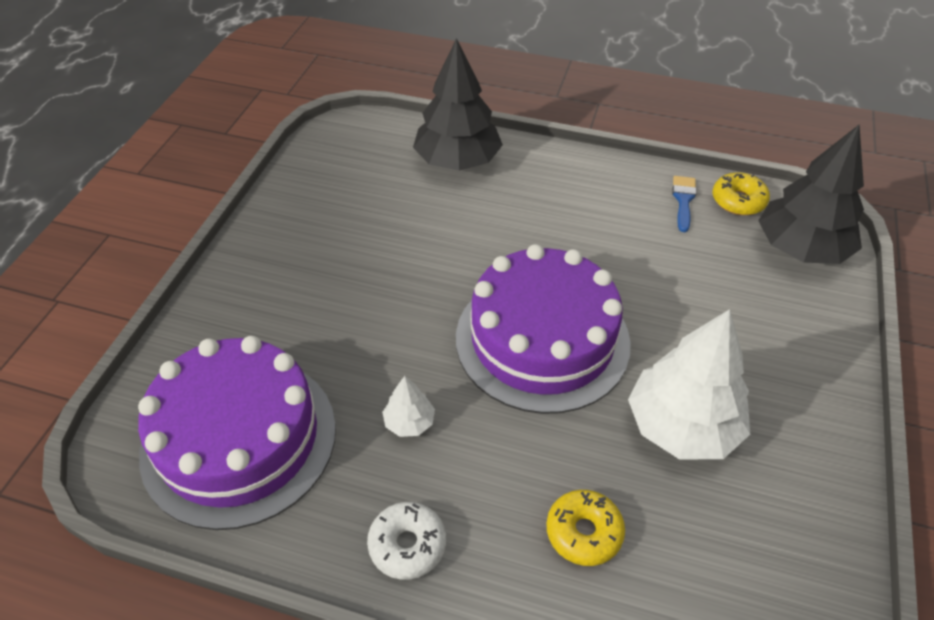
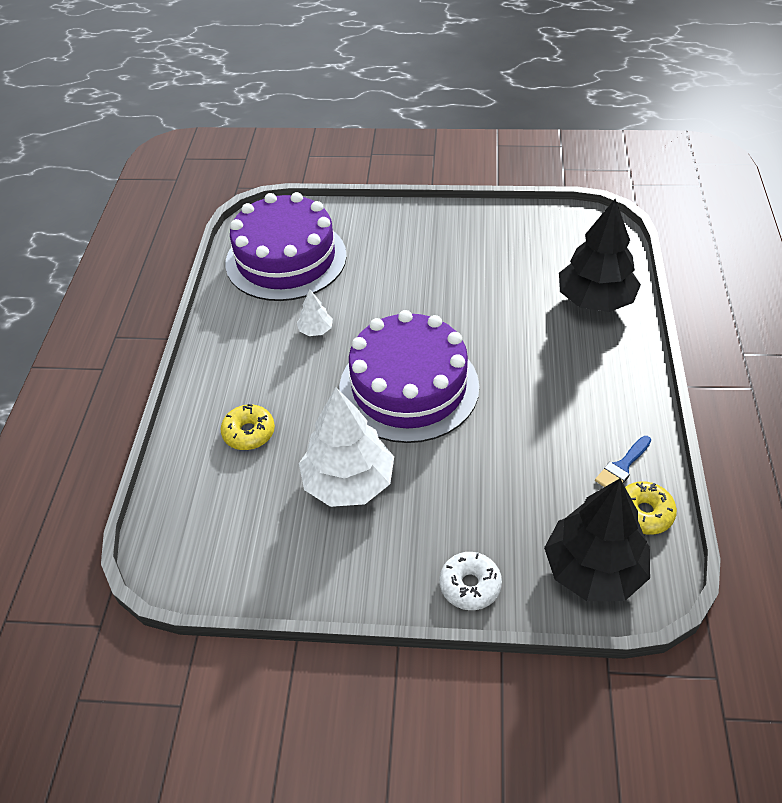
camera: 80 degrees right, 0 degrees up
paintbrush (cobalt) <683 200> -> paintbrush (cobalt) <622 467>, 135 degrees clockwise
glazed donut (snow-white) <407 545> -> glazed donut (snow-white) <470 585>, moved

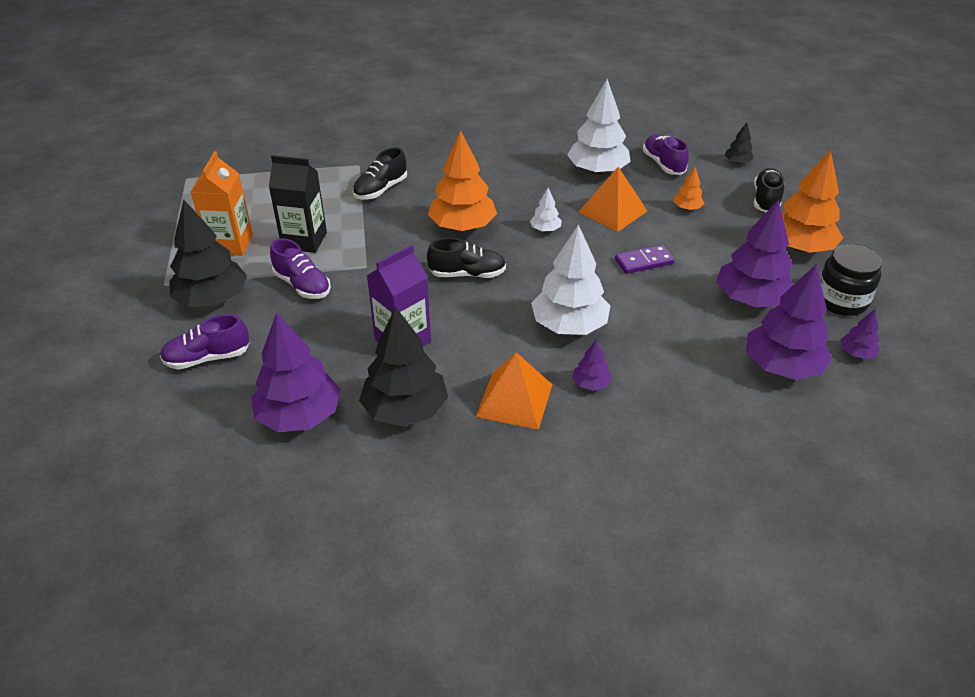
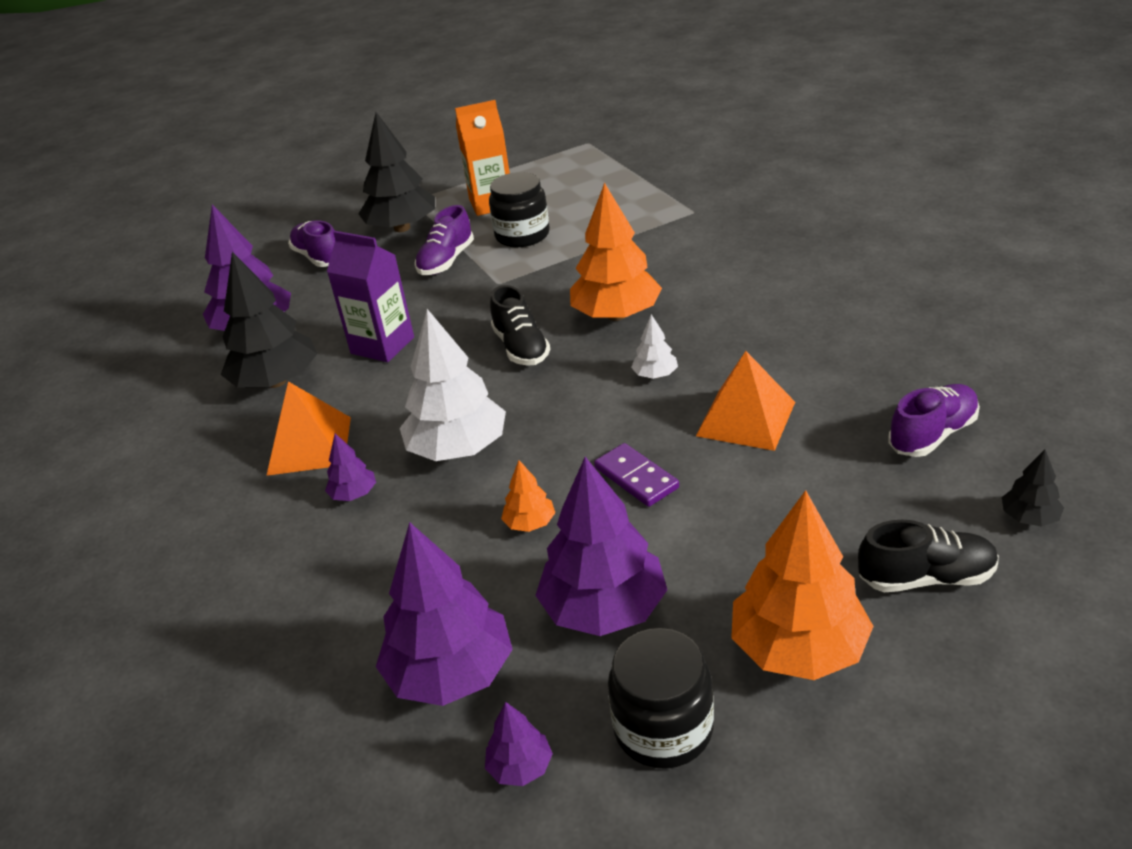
camera: 75 degrees right, 5 degrees down
fir tree (snow-white) <597 171> -> none
sneaker (ebony) <380 190> -> none
juice carton (ebony) <304 240> -> preserve jar (ebony) <522 235>
fir tree (orange-coloured) <687 208> -> fir tree (orange-coloured) <530 523>, moved

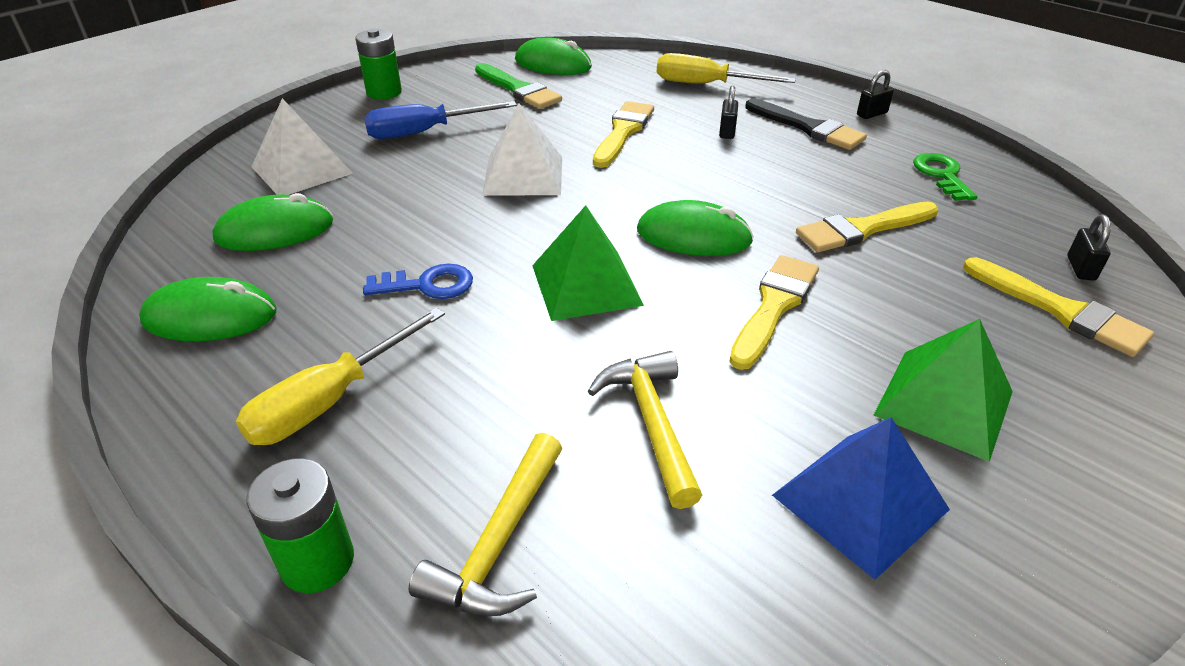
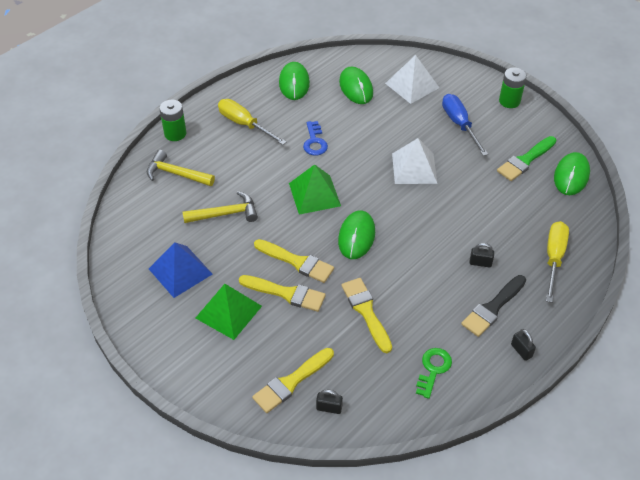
camera: 90 degrees right, 10 degrees up
paintbrush (golden) <623 132> -> paintbrush (golden) <286 293>, moved
latchkey (leaf-green) <941 175> -> latchkey (leaf-green) <433 369>, 60 degrees counterclockwise

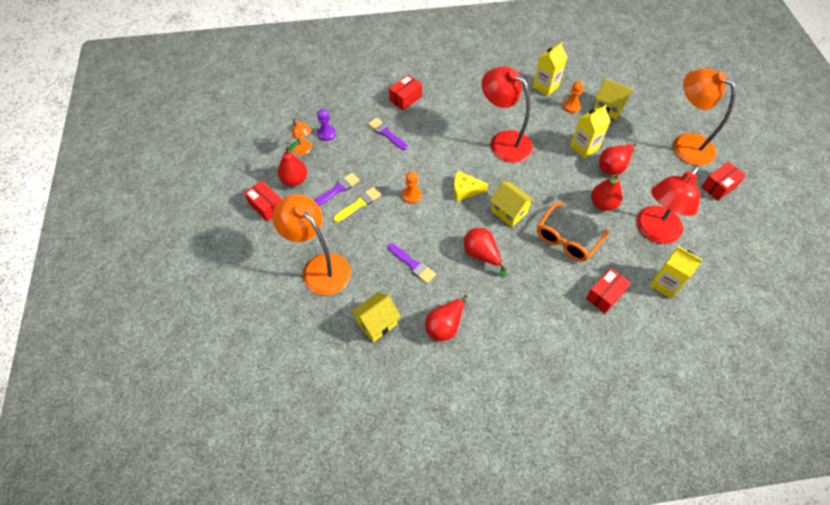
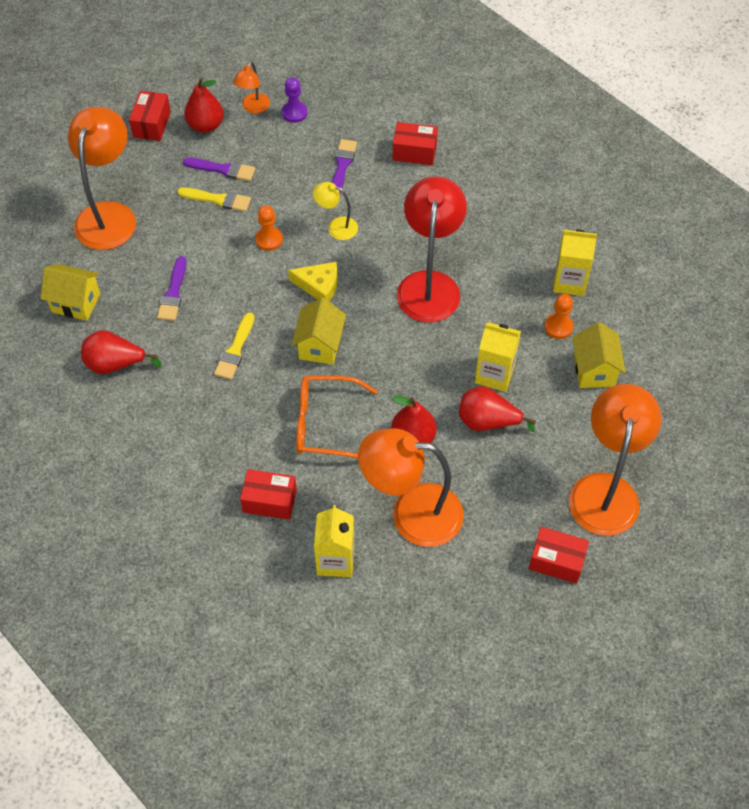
camera: 55 degrees right, 0 degrees up
reading lamp (red) <654 232> -> reading lamp (orange-coloured) <411 514>
cheese wedge (golden) <465 190> -> cheese wedge (golden) <319 286>, 135 degrees clockwise
pear (red) <481 255> -> paintbrush (golden) <235 350>
none -> reading lamp (golden) <336 227>

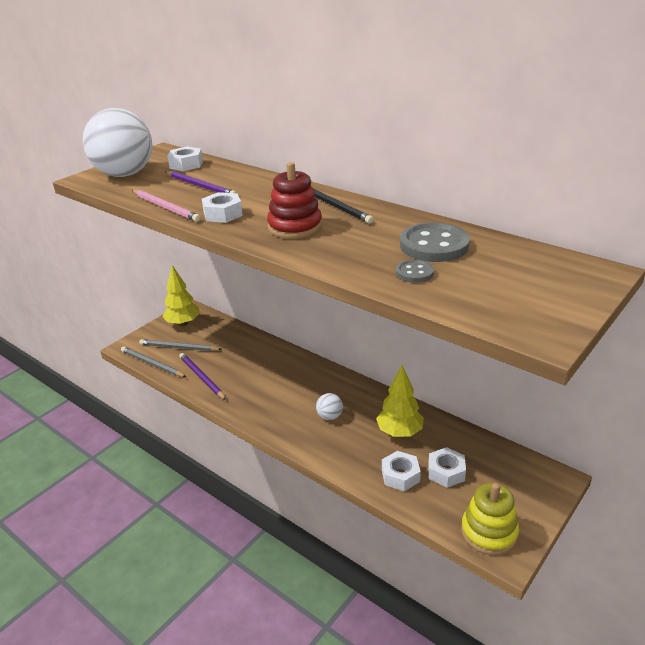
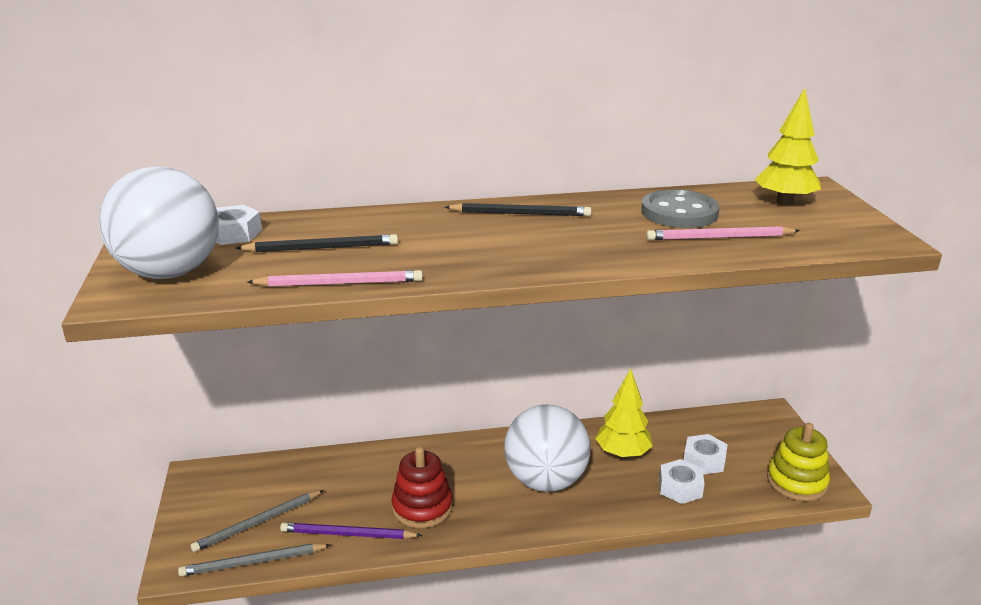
camera: 50 degrees left, 5 degrees down
ring stacker (red) <295 227> -> ring stacker (red) <422 507>, moved
lead pencil (purple) <200 186> -> lead pencil (ebony) <322 248>
hex nut (snow-white) <223 214> -> none
shirt button (gray) <414 273> -> lead pencil (rosy) <719 237>
fir tree (golden) <183 323> -> fir tree (golden) <784 202>, moved
ball (snow-white) <329 416> -> ball (snow-white) <545 481>, x2.46

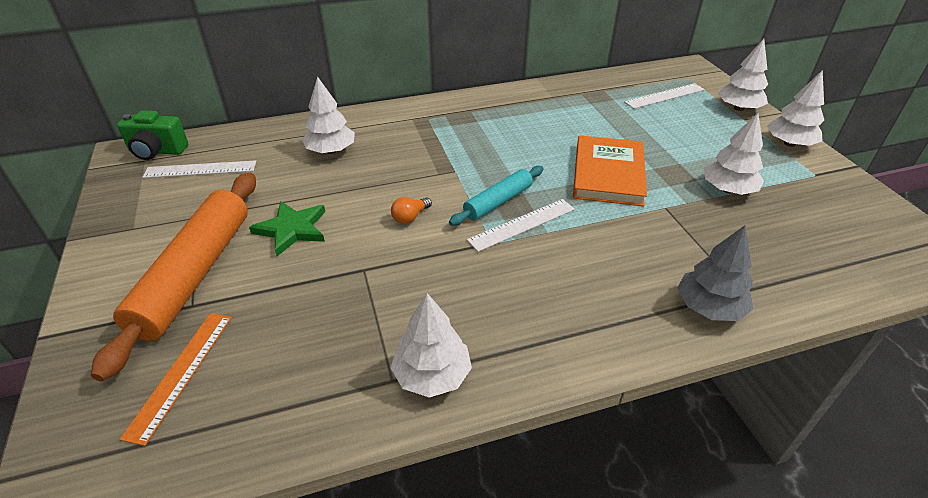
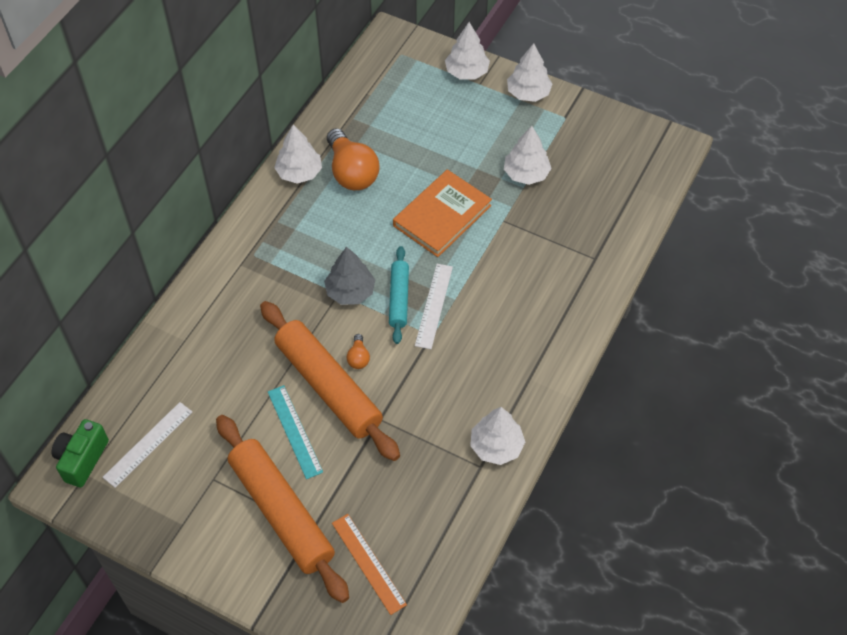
camera: 45 degrees left, 15 degrees up
fir tree (snow-white) <331 151> -> fir tree (snow-white) <299 172>, moved
measuring stick (snow-white) <665 96> -> none
compact camera (leaf-green) <157 151> -> compact camera (leaf-green) <82 459>, 150 degrees clockwise
hardcover (orange-coloured) <608 174> -> hardcover (orange-coloured) <442 215>, 75 degrees clockwise
star (leaf-green) <292 229> -> measuring stick (turquoise) <294 431>
fir tree (gray) <709 307> -> fir tree (gray) <350 292>, moved
none -> light bulb (orange-coloured) <352 172>
none -> dough roller (orange-coloured) <328 386>

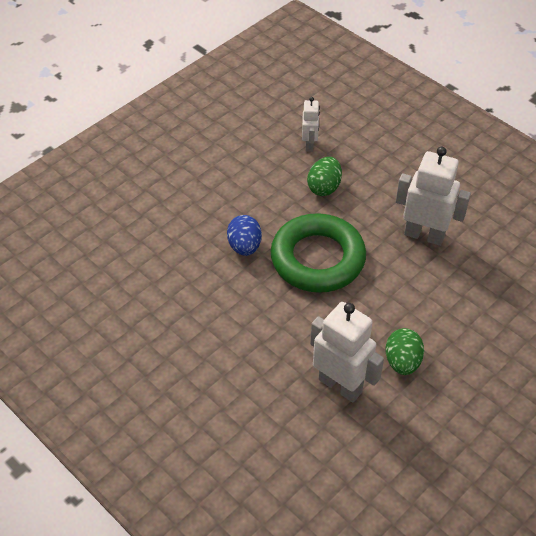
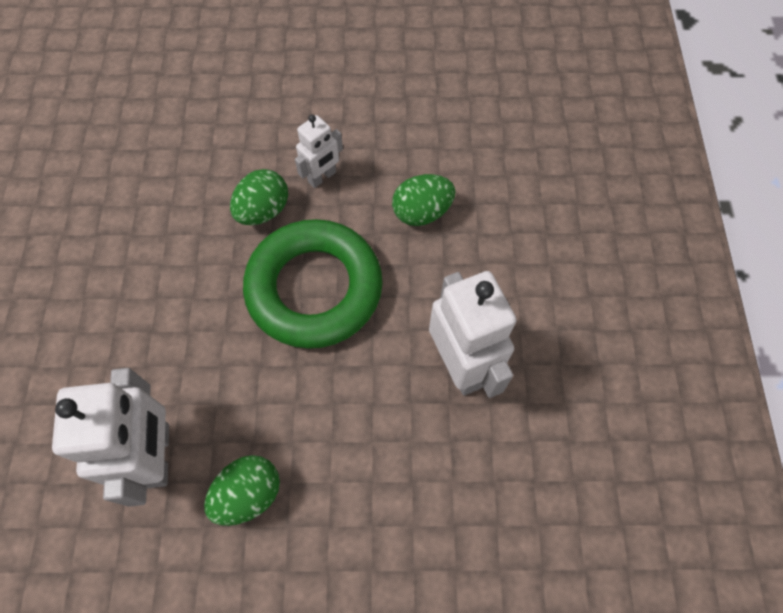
camera: 45 degrees right, 15 degrees up
toy robot (snow-white) <309 144> -> toy robot (snow-white) <322 177>, moved
egg (cobalt) <244 246> -> egg (leaf-green) <263 211>

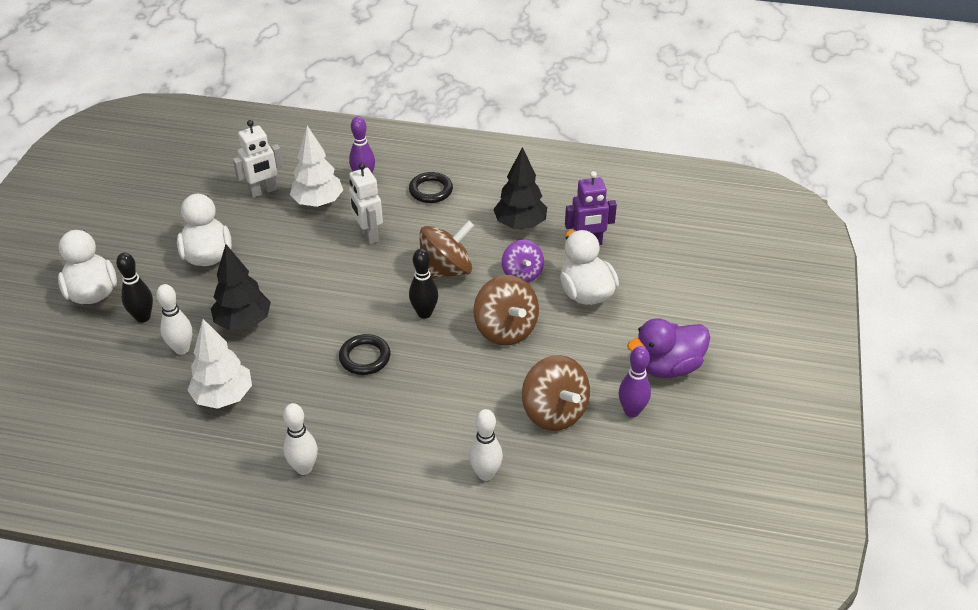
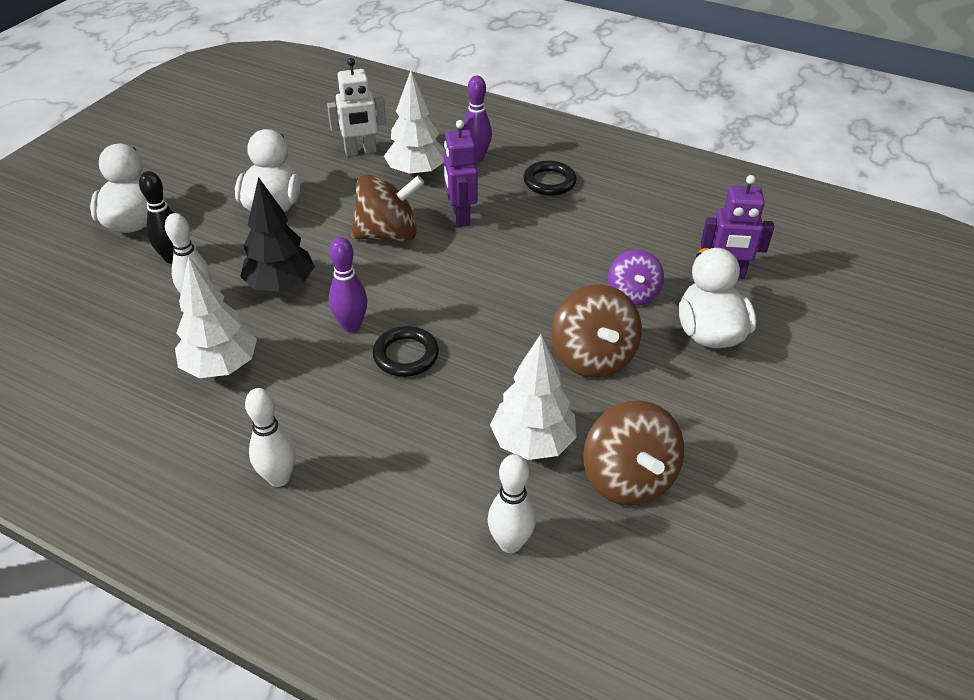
camera: 15 degrees right, 0 degrees up
fir tree (ebony) <520 224> -> none
toy robot (snow-white) <368 235> -> toy robot (purple) <460 216>
toy top (brown) <446 270> -> toy top (brown) <388 234>, moved
tenpin (ebony) <424 313> -> none
rubber duck (purple) <667 367> -> none
tenpin (purple) <632 411> -> tenpin (purple) <351 326>, moved
none -> fir tree (snow-white) <532 443>

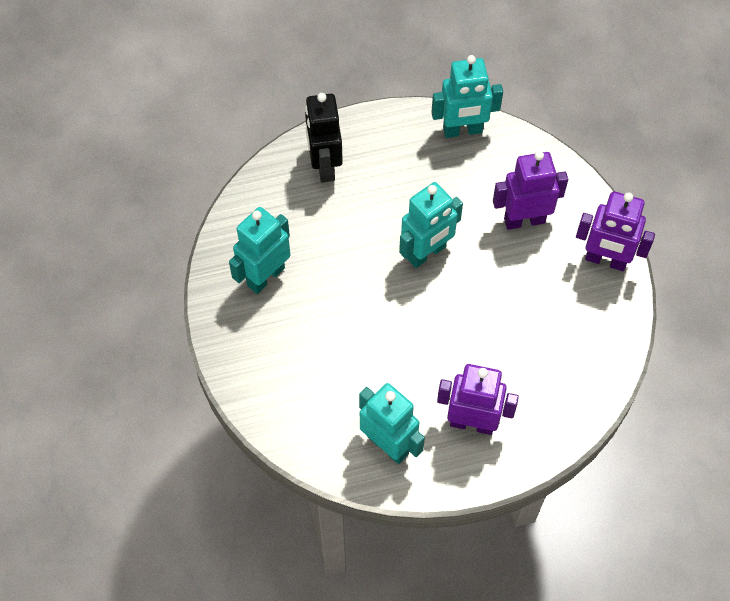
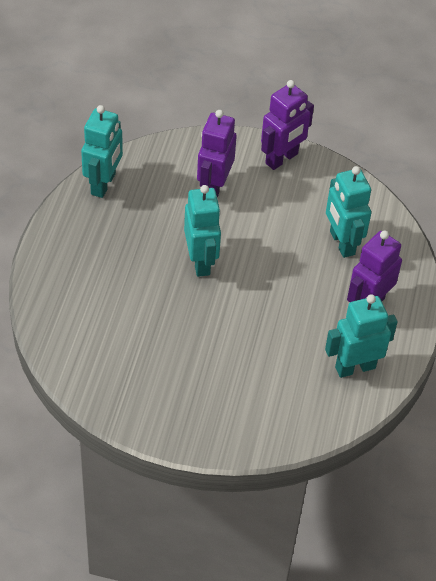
camera: 65 degrees left, 10 degrees down
toy robot (ebony) <324 166> -> none
toy robot (turquoise) <265 276> -> toy robot (turquoise) <341 243>, moved

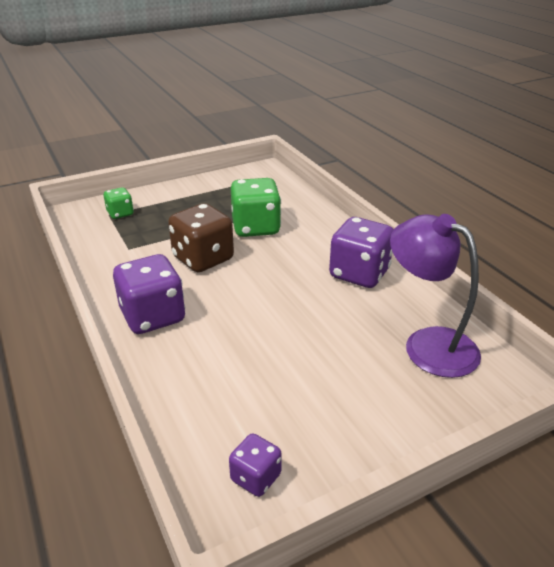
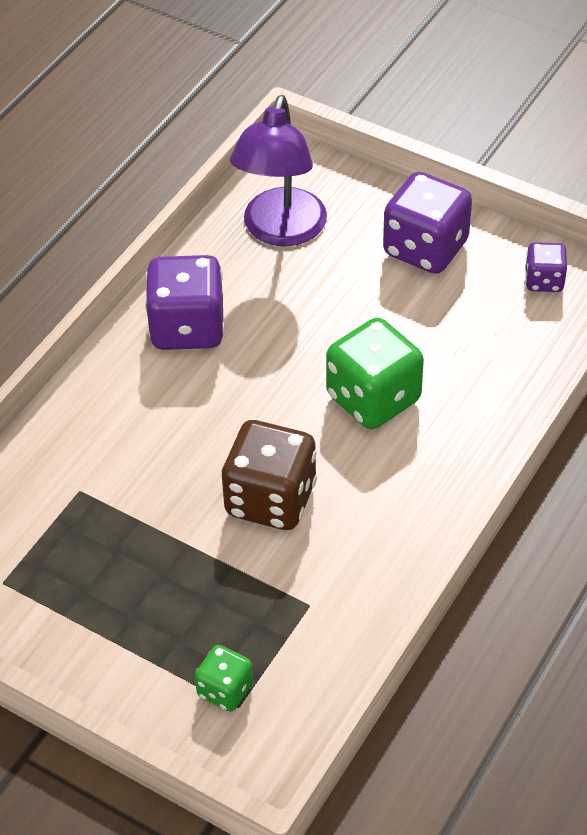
camera: 120 degrees left, 15 degrees up
die (leaf-green) <256 227> -> die (leaf-green) <373 398>, moved
die (purple) <153 316> -> die (purple) <425 248>, moved

